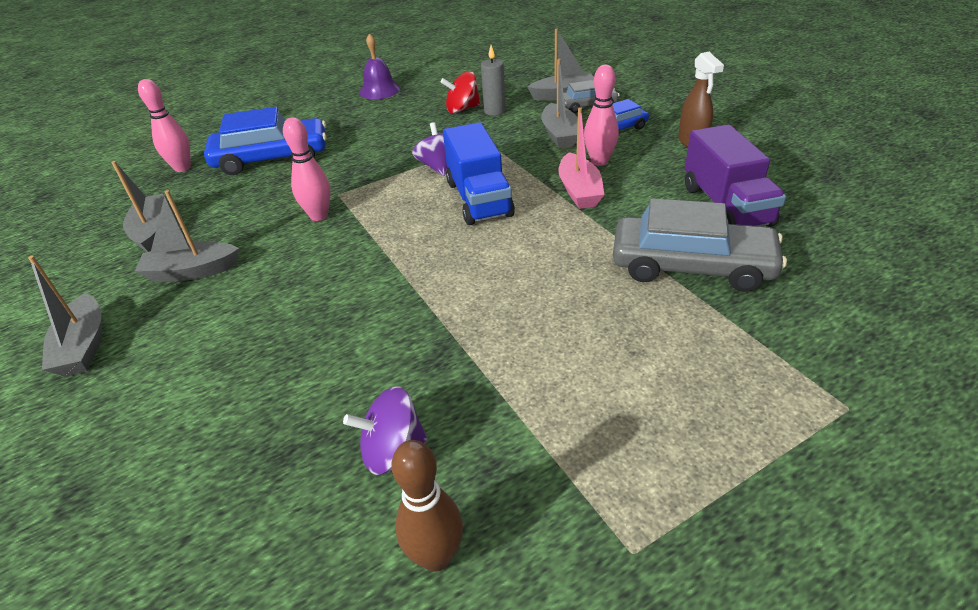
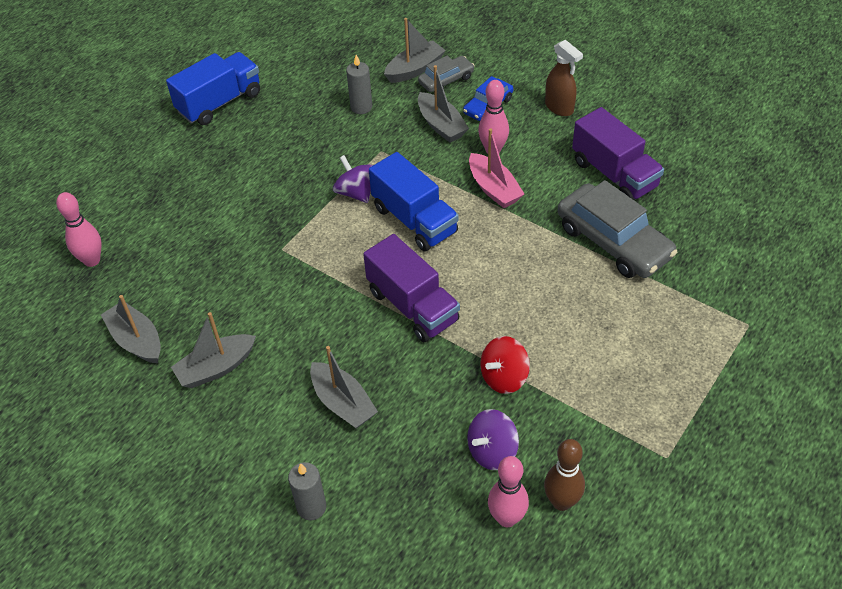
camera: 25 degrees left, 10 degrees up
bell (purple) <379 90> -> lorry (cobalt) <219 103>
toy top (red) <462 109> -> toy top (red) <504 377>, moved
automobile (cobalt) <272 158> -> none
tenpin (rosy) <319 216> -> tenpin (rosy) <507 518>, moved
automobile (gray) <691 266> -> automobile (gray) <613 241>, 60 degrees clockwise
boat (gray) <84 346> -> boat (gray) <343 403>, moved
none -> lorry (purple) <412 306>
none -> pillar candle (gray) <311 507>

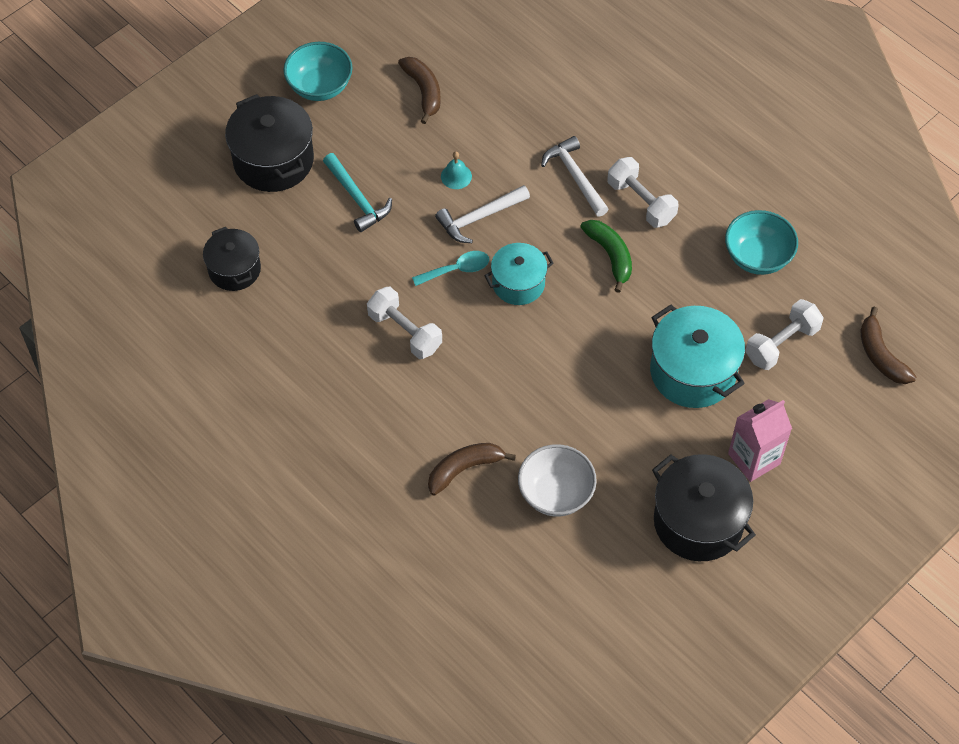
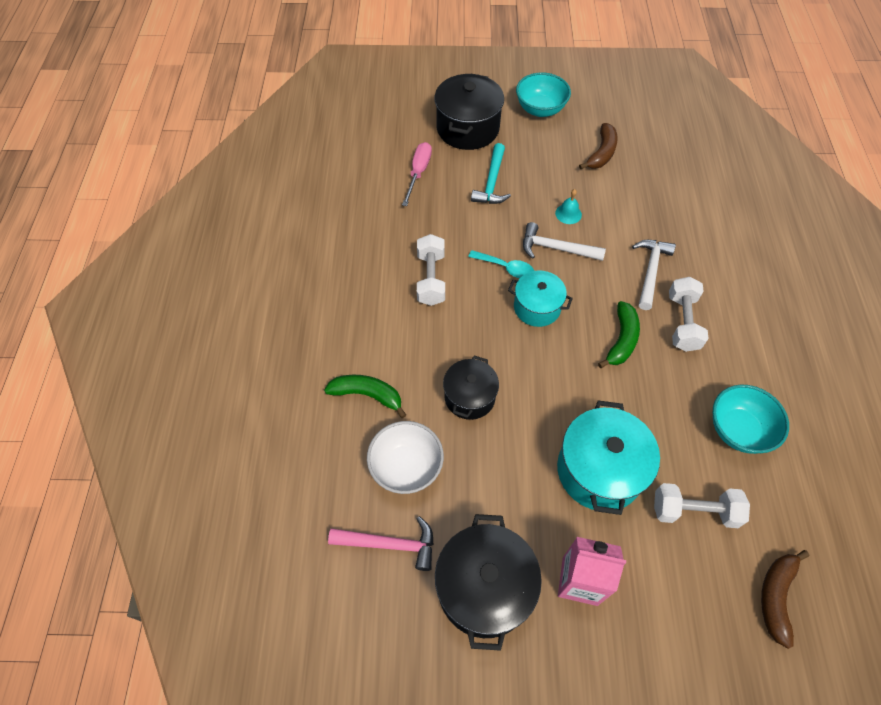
camera: 45 degrees right, 0 degrees up
stockpot (ebony) <234 269> -> stockpot (ebony) <469 397>, moved
toy banana (brown) <464 469> -> toy banana (leaf-green) <367 395>
none -> flat screwdriver (rosy) <418 173>
none -> claw hammer (rosy) <389 544>

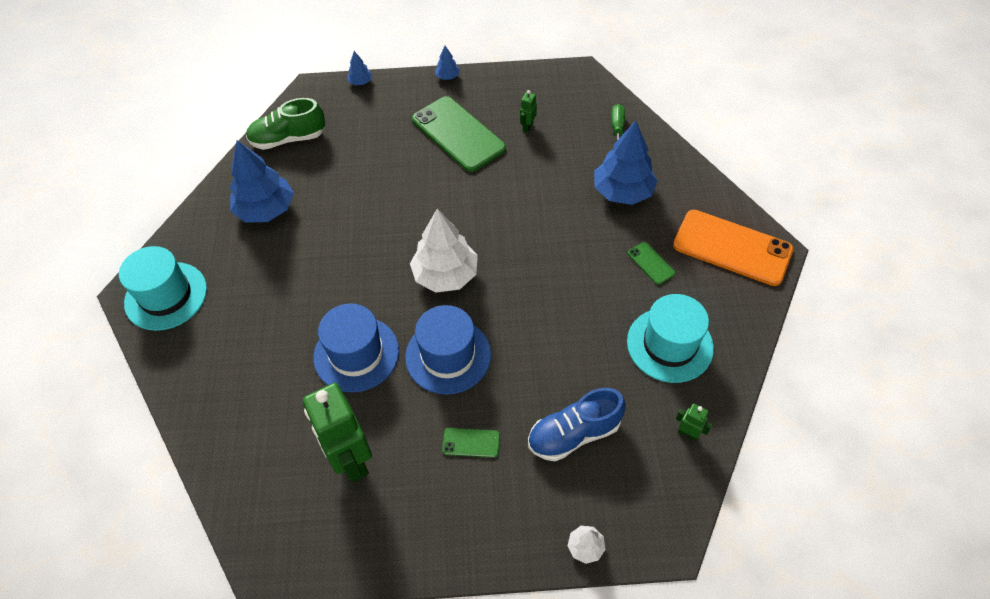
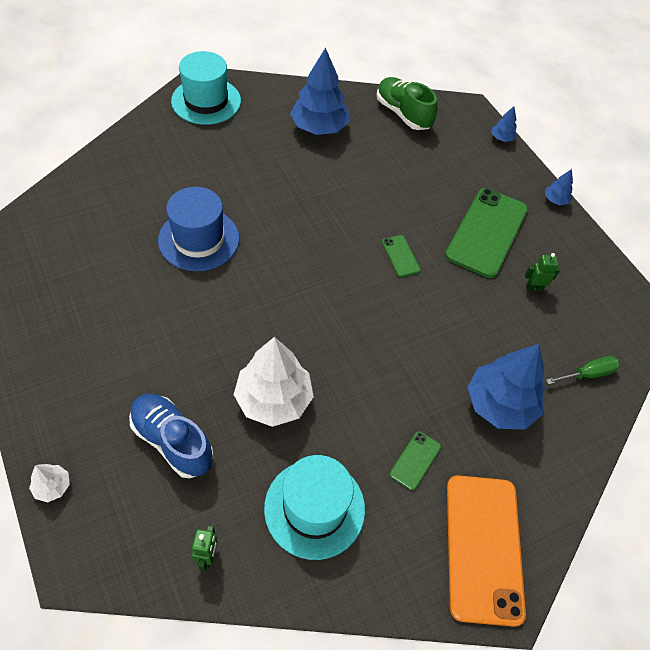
camera: 60 degrees right, 0 degrees up
fir tree (snow-white) <445 275> -> fir tree (snow-white) <273 399>, moved
tall hat (cobalt) <448 356> -> none
toy robot (leaf-green) <351 460> -> none
smartphone (leaf-green) <471 442> -> smartphone (leaf-green) <400 256>, moved

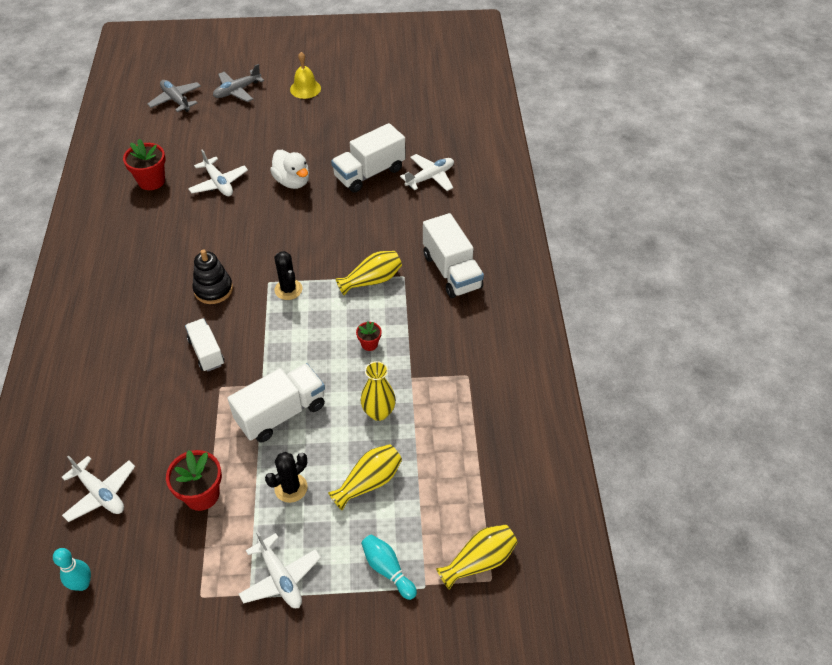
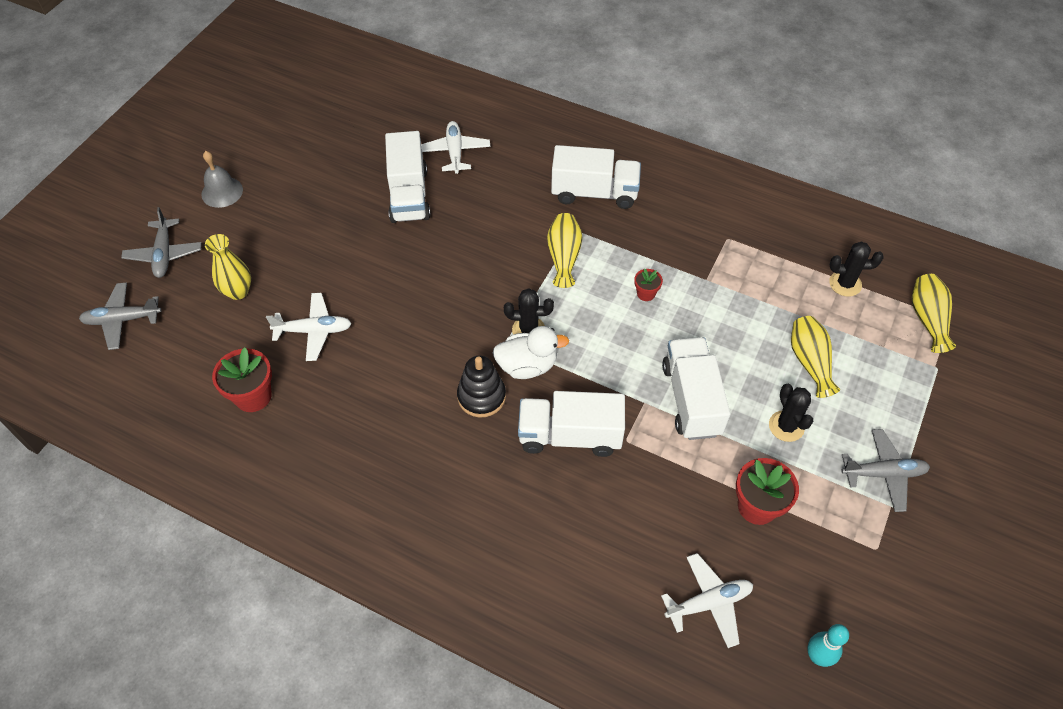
camera: 60 degrees left, 5 degrees up
bell (golden) <305 88> -> bell (gray) <222 192>
rubber duck (snow-white) <292 181> -> rubber duck (snow-white) <527 366>, moved
lorry (snow-white) <206 352> -> lorry (snow-white) <570 435>, x1.56
vase (golden) <378 412> -> vase (golden) <238 291>, moved
aeroplane (snow-white) <280 578> -> aeroplane (gray) <883 473>
tenpin (turquoise) <387 569> -> none
none -> prickly plant (ebony) <845 284>

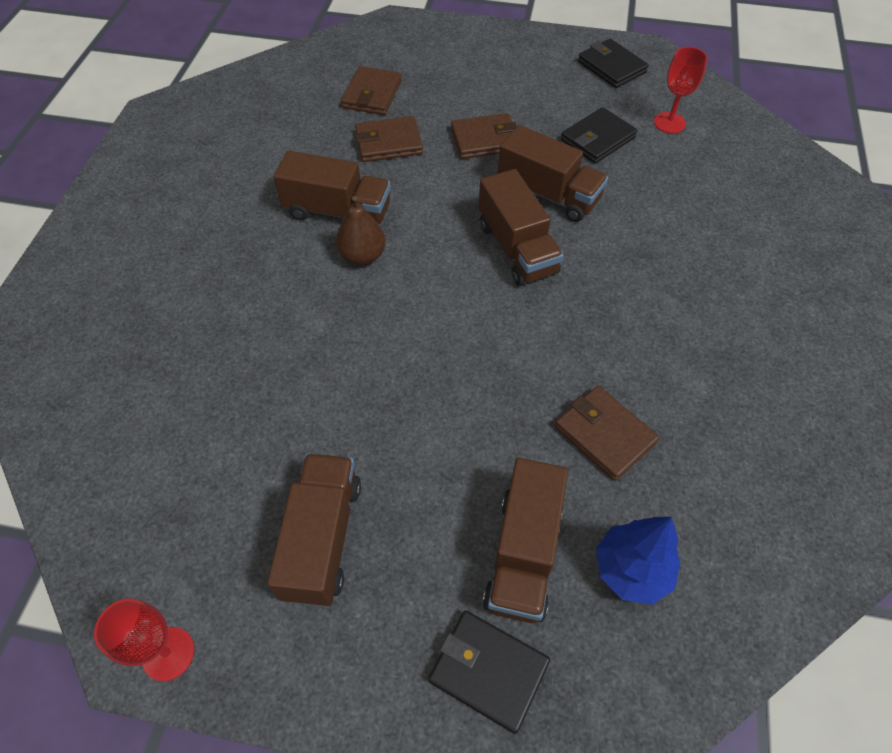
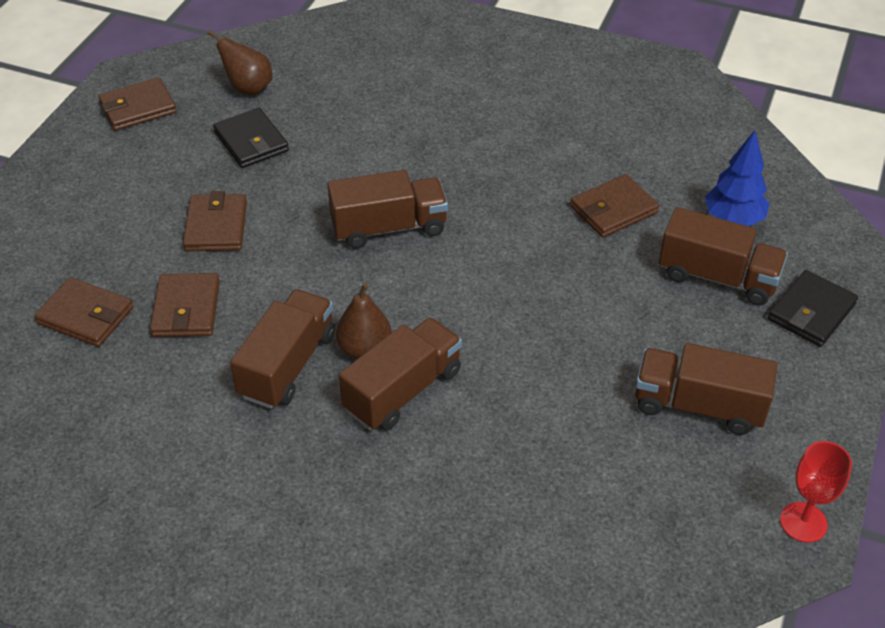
camera: 80 degrees left, 10 degrees down
billfold (ebony) <611 67> -> billfold (brown) <138 108>
wine glass (red) <669 123> -> pear (brown) <248 88>
lorry (brown) <548 194> -> lorry (brown) <403 391>, moved

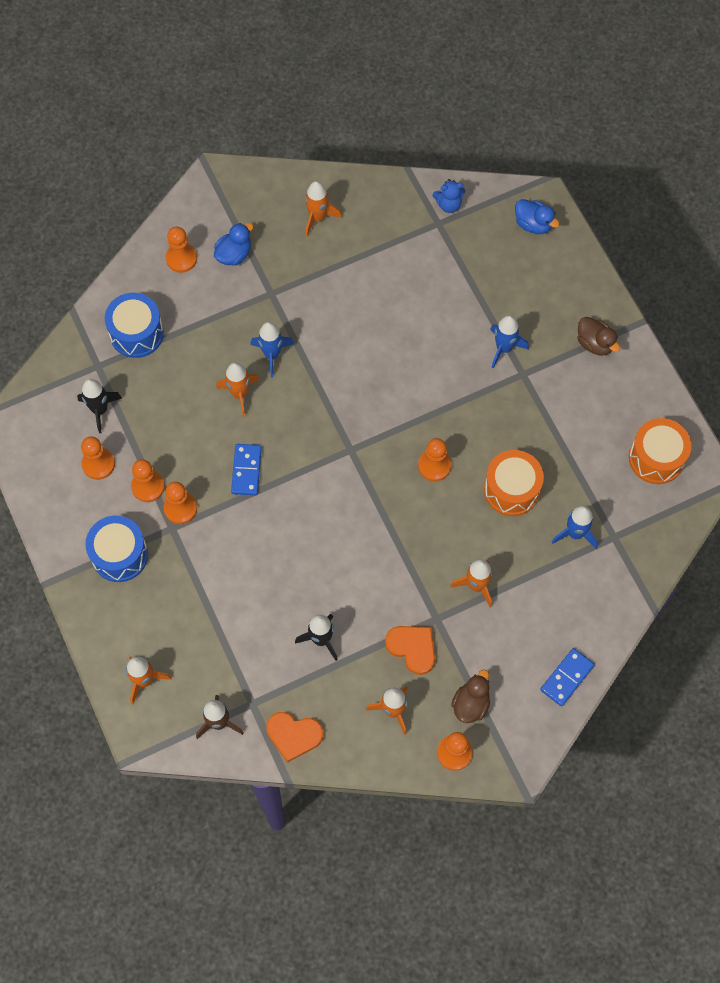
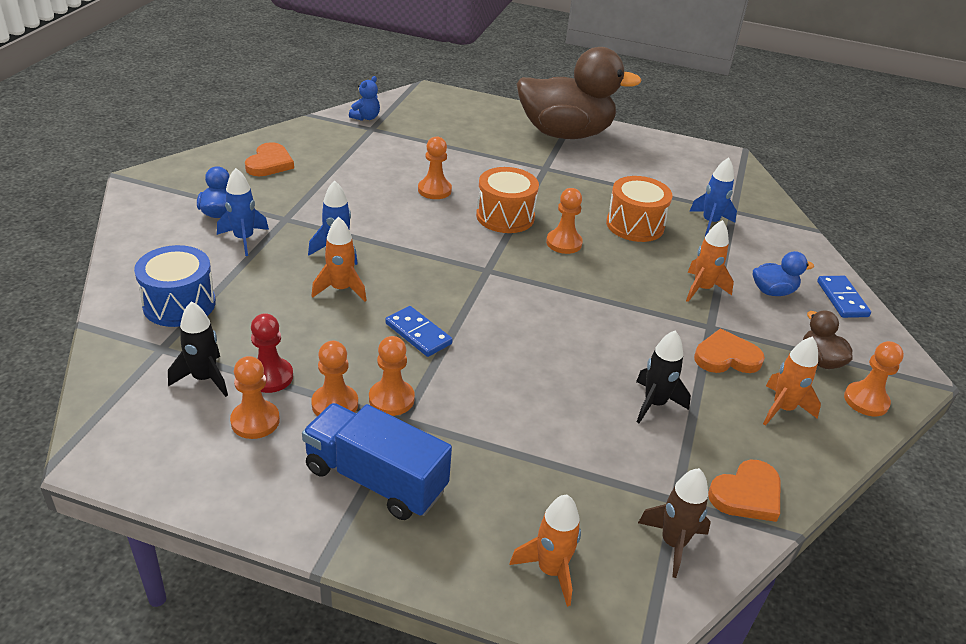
camera: 50 degrees left, 30 degrees down
toy rocket (orange-coloured) <318 217> -> love heart (orange-coloured) <269 163>
rubber duck (cobalt) <533 224> -> rubber duck (cobalt) <773 291>, moved
game pawn (orange-coloured) <181 258> -> game pawn (orange-coloured) <434 190>, moved
toy rocket (cobalt) <504 348> -> toy rocket (cobalt) <244 239>, moved
rubber duck (brown) <595 343> -> rubber duck (brown) <565 134>, x2.46
toy drum (orange-coloured) <656 458> -> toy drum (orange-coloured) <505 216>, moved
toy drum (cobalt) <120 555> -> lorry (cobalt) <375 479>
none -> game pawn (red) <270 377>

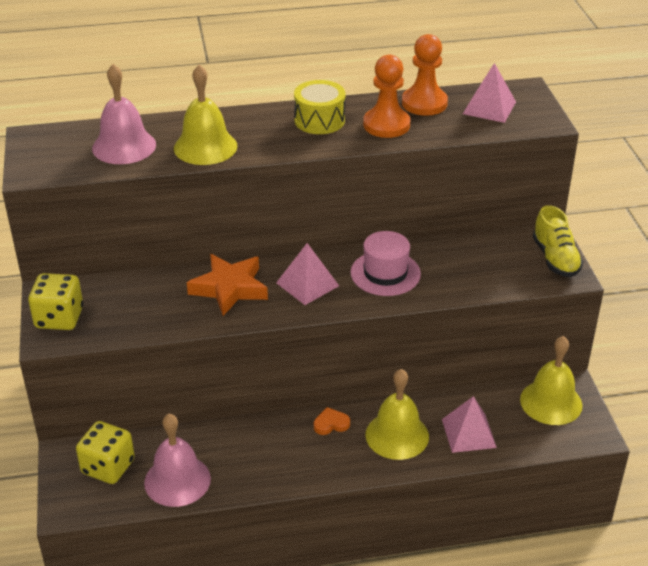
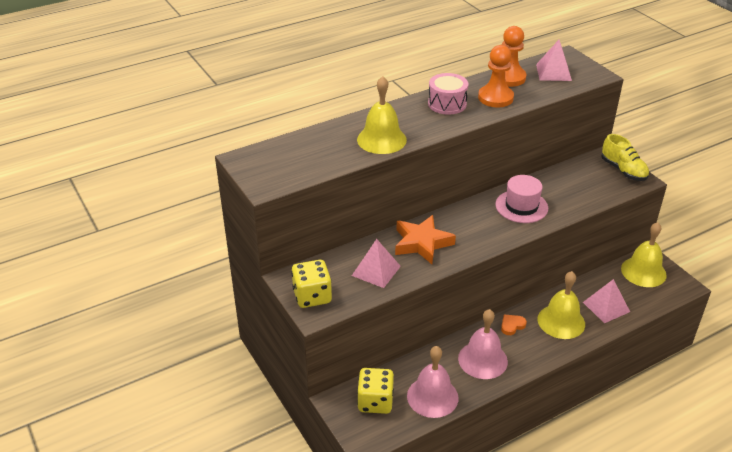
camera: 20 degrees left, 0 degrees up
bell (rosy) <124 146> -> bell (rosy) <482 360>, moved
toy drum (golden) <319 120> -> toy drum (rosy) <447 104>
pyramid shape (rosy) <307 284> -> pyramid shape (rosy) <376 270>, moved

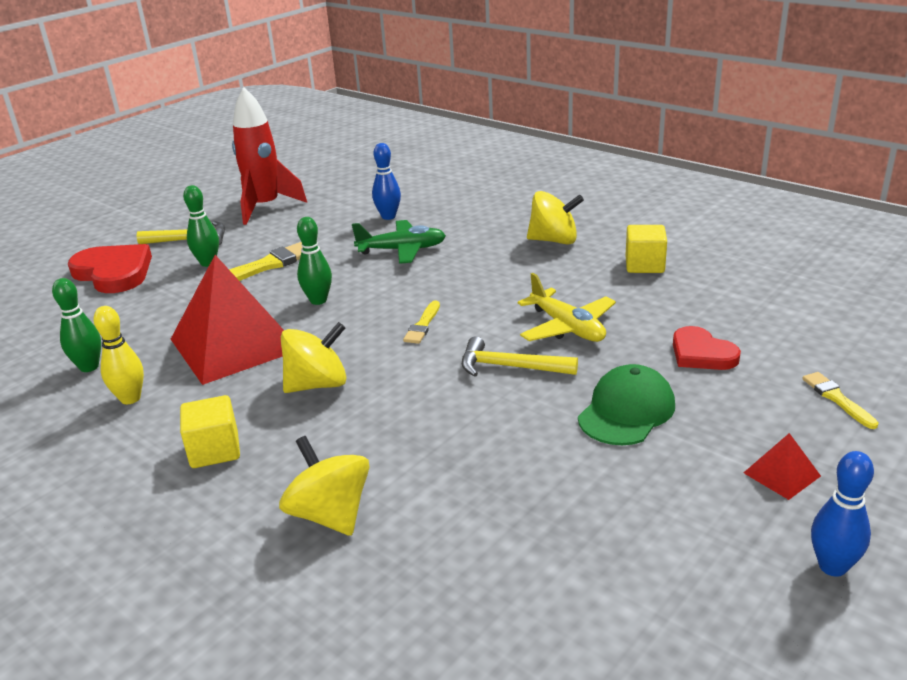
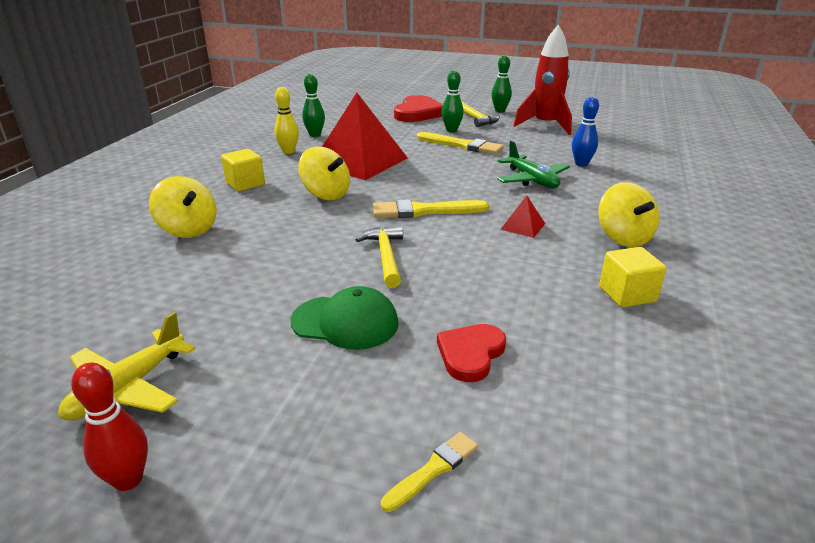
camera: 65 degrees right, 0 degrees up
tenpin (leaf-green) <318 300> -> tenpin (leaf-green) <500 110>, moved
aeroplane (golden) <567 327> -> aeroplane (golden) <128 388>, moved
paintbrush (golden) <423 325> -> paintbrush (golden) <424 211>, x1.77
pyramid shape (red) <781 474> -> pyramid shape (red) <523 226>, moved
toy top (golden) <330 514> -> toy top (golden) <188 229>, 105 degrees clockwise
tenpin (cobalt) <832 566> -> tenpin (red) <128 479>

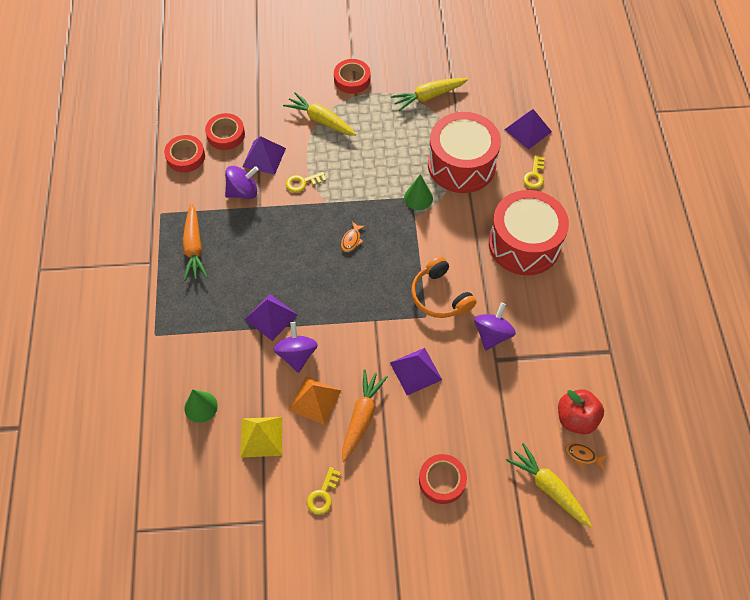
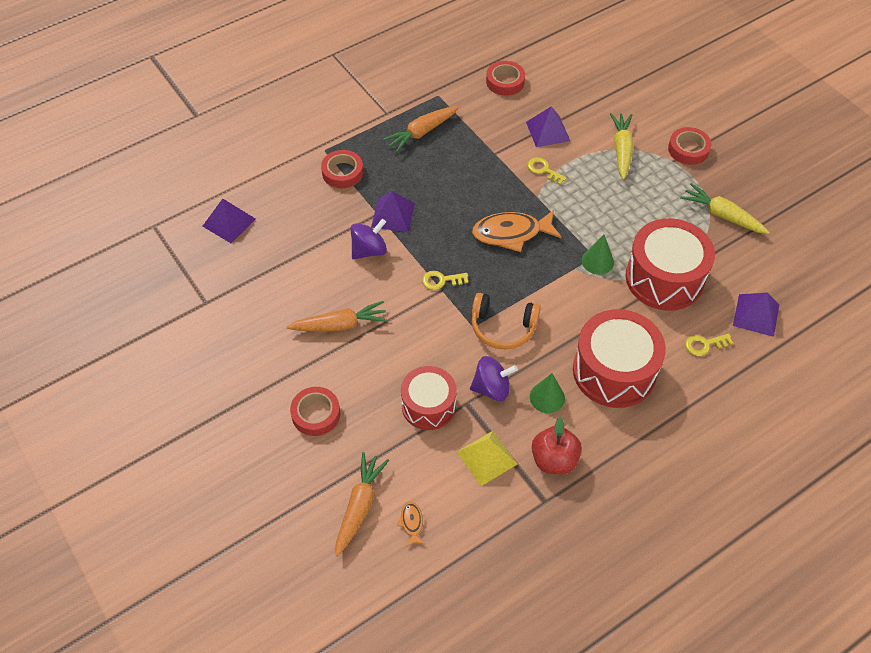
camera: 60 degrees right, 5 degrees down
roll of tape (red) <225 134> -> roll of tape (red) <342 172>, moved
toy top (purple) <243 192> -> none
fish figure (orange-coloured) <351 240> -> fish figure (orange-coloured) <511 233>, x2.25
over-ear headphones (orange-coloured) <440 296> -> over-ear headphones (orange-coloured) <503 327>, 105 degrees counterclockwise
pyramid shape (purple) <415 371> -> pyramid shape (purple) <229 222>, moved
pyramid shape (orange-coloured) <315 400> -> none
apple fruit (red) <576 418> -> apple fruit (red) <554 460>, moved
cone shape (leaf-green) <201 407> -> cone shape (leaf-green) <547 397>, moved
pyramid shape (golden) <261 436> -> pyramid shape (golden) <487 458>, moved
root vegetable (golden) <549 488> -> root vegetable (orange-coloured) <359 506>
latchkey (golden) <323 495> -> latchkey (golden) <441 280>, moved
none -> toy drum (red) <428 406>

